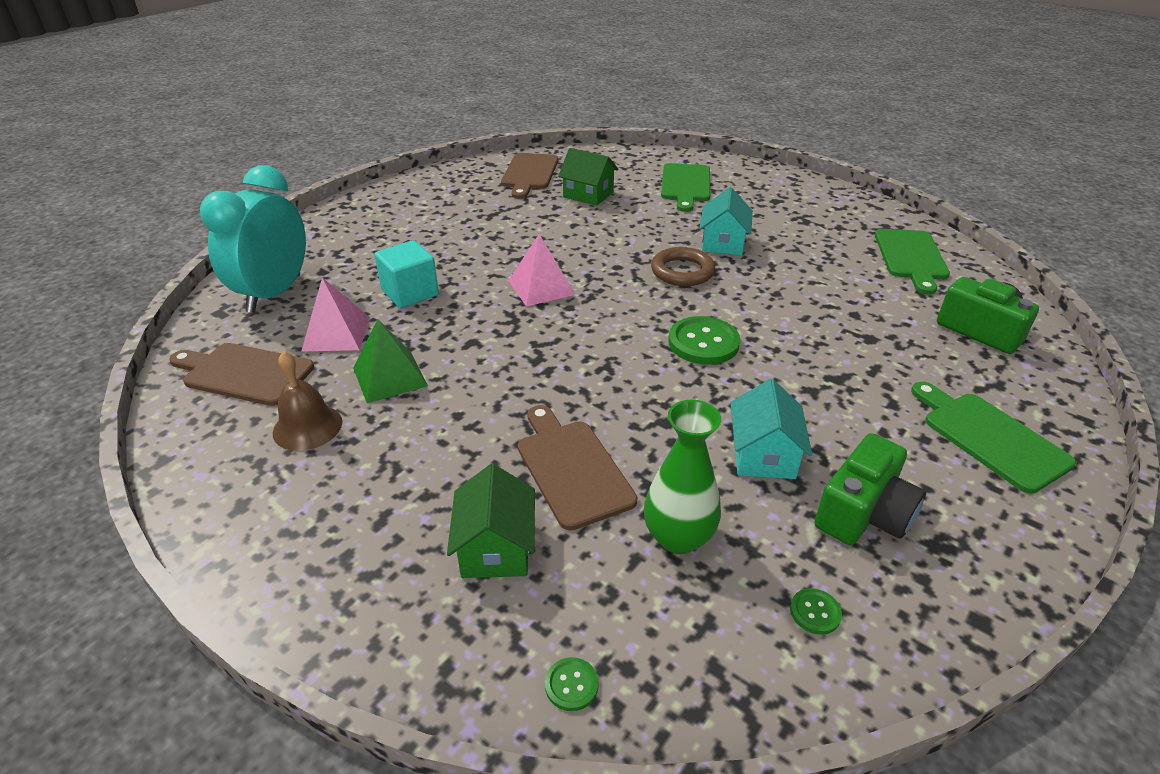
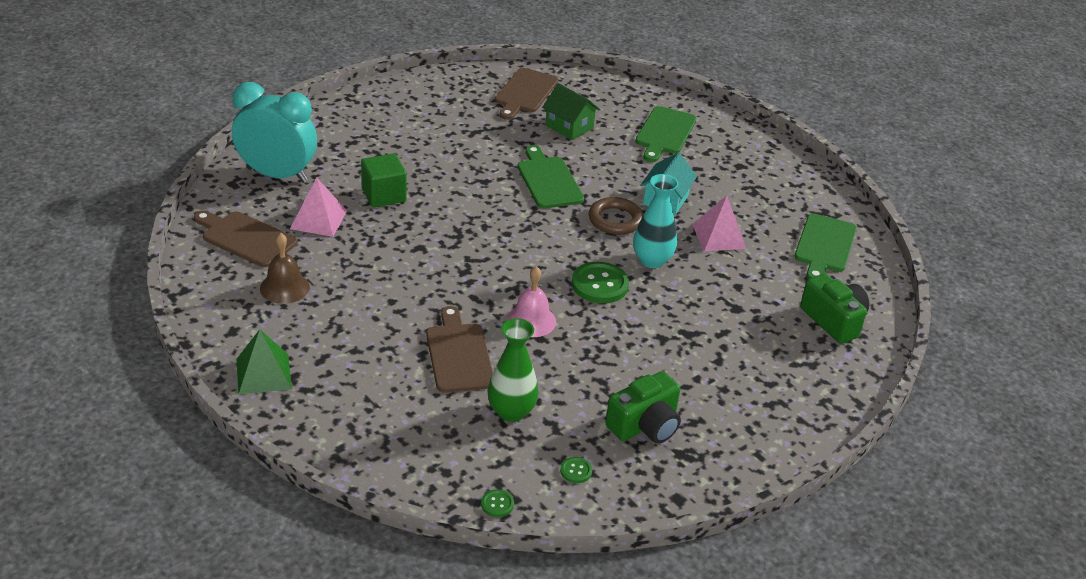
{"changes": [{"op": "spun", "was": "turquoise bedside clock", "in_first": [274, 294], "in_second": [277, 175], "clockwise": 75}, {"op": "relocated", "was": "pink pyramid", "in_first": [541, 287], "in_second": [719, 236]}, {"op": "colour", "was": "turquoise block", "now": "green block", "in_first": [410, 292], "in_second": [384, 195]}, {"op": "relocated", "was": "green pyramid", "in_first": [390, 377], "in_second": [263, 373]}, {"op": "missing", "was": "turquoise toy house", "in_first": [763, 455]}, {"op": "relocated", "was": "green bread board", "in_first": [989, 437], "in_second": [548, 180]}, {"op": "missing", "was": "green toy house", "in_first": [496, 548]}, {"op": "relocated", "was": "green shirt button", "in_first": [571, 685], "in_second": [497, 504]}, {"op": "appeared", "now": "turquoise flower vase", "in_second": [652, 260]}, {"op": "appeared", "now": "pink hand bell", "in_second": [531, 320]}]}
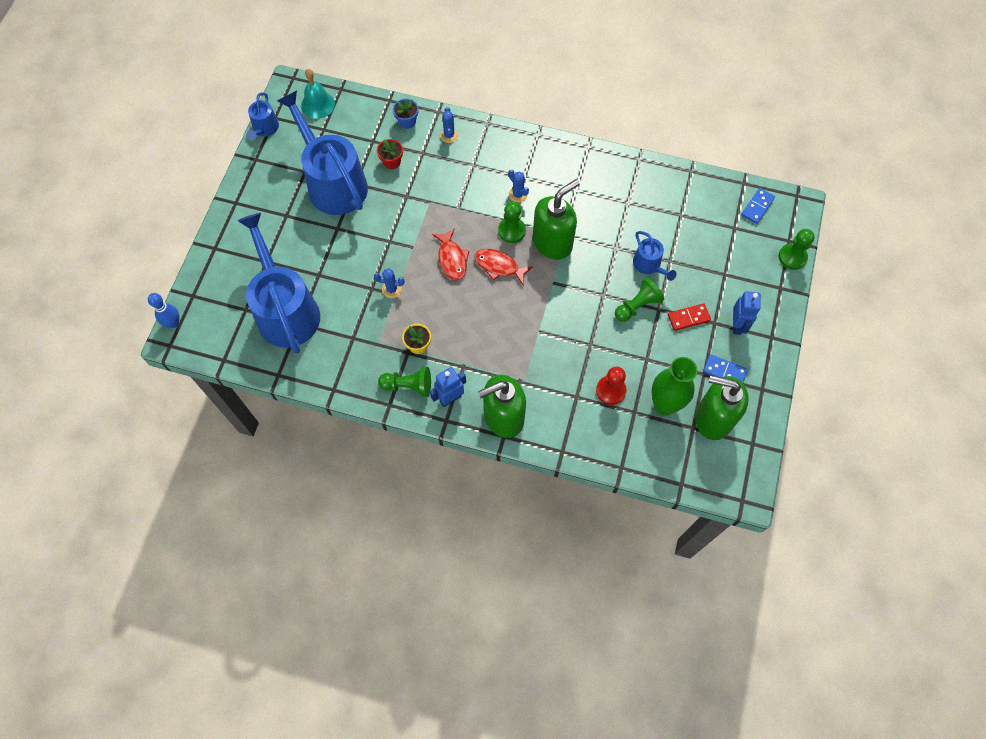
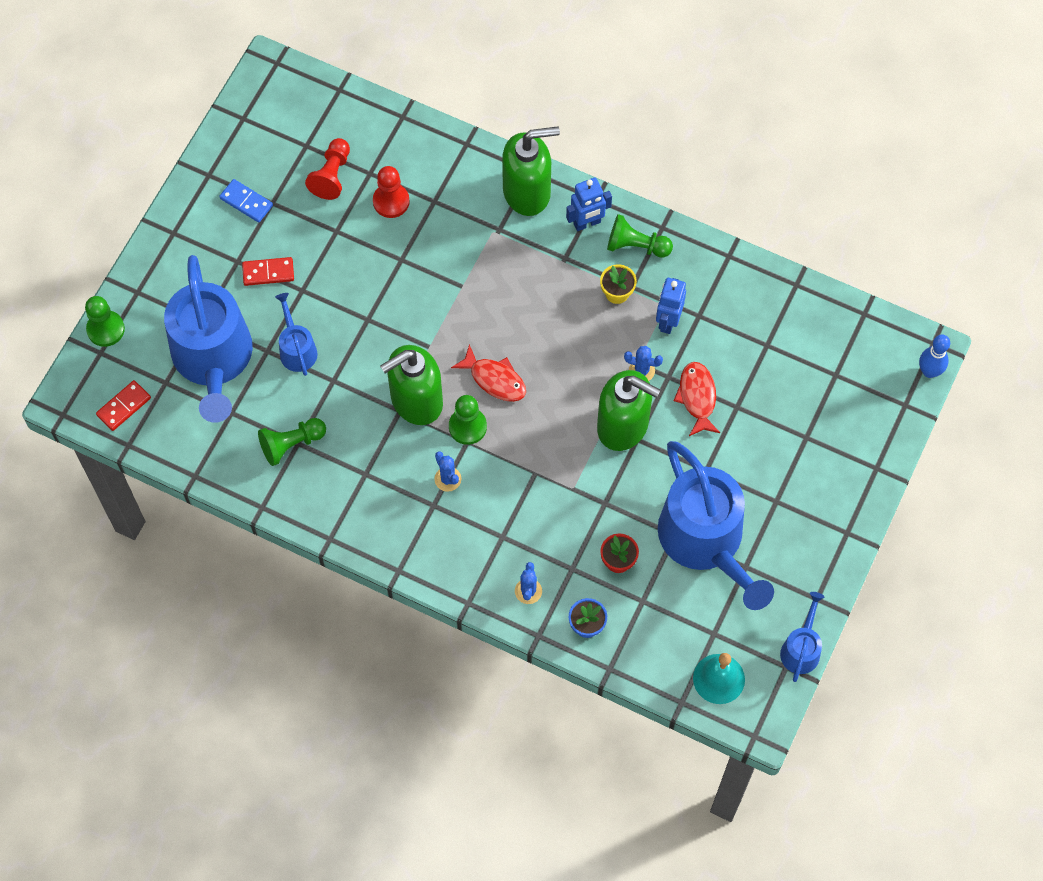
{"changes": [{"op": "colour", "was": "blue domino", "now": "scarlet domino", "in_first": [757, 207], "in_second": [124, 406]}, {"op": "relocated", "was": "blue sprinkling can", "in_first": [286, 310], "in_second": [213, 359]}, {"op": "relocated", "was": "scarlet fish figure", "in_first": [452, 259], "in_second": [697, 397]}, {"op": "relocated", "was": "green pawn", "in_first": [637, 306], "in_second": [291, 444]}, {"op": "relocated", "was": "blue toy robot", "in_first": [737, 325], "in_second": [668, 321]}, {"op": "exchanged", "was": "green flower vase", "now": "scarlet pawn", "in_first": [664, 405], "in_second": [332, 175]}, {"op": "relocated", "was": "green soap pump", "in_first": [713, 418], "in_second": [623, 426]}]}
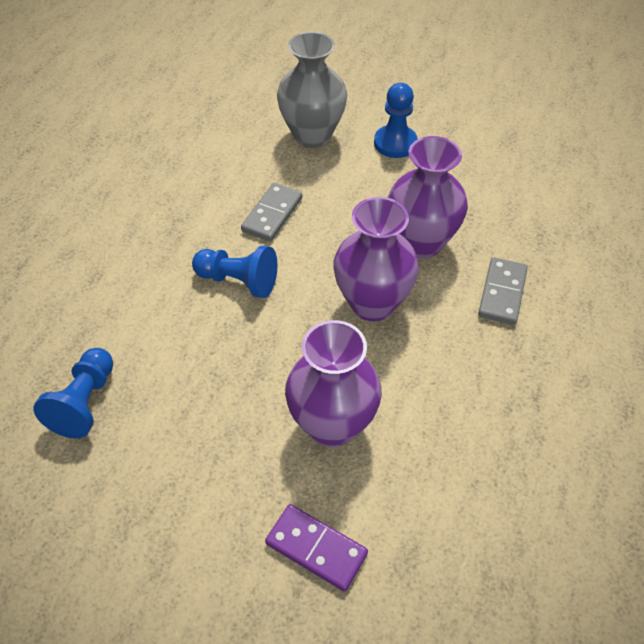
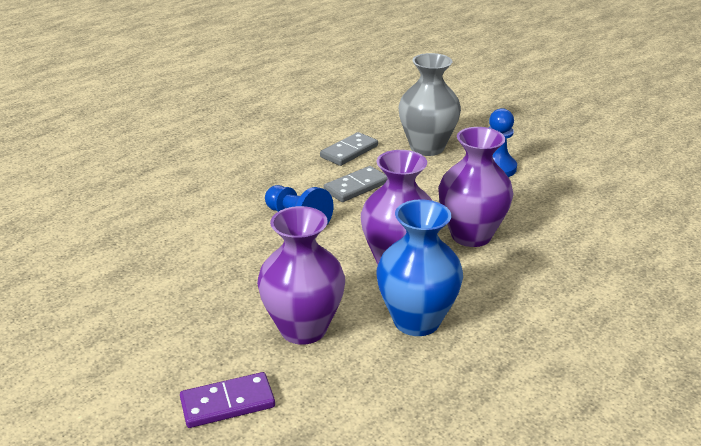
{"changes": [{"op": "relocated", "was": "ash-grey domino", "in_first": [502, 293], "in_second": [349, 151]}, {"op": "missing", "was": "blue pawn", "in_first": [85, 402]}, {"op": "spun", "was": "royal purple domino", "in_first": [316, 548], "in_second": [227, 403], "clockwise": -75}, {"op": "appeared", "now": "blue flower vase", "in_second": [416, 321]}]}
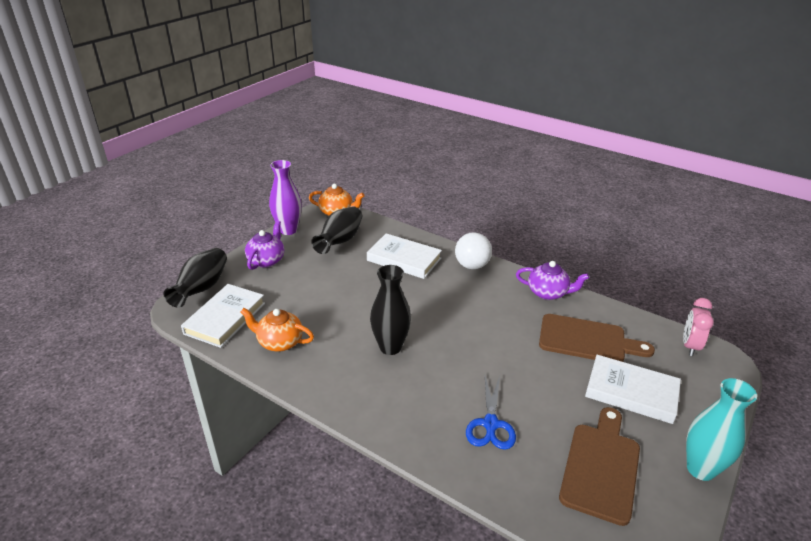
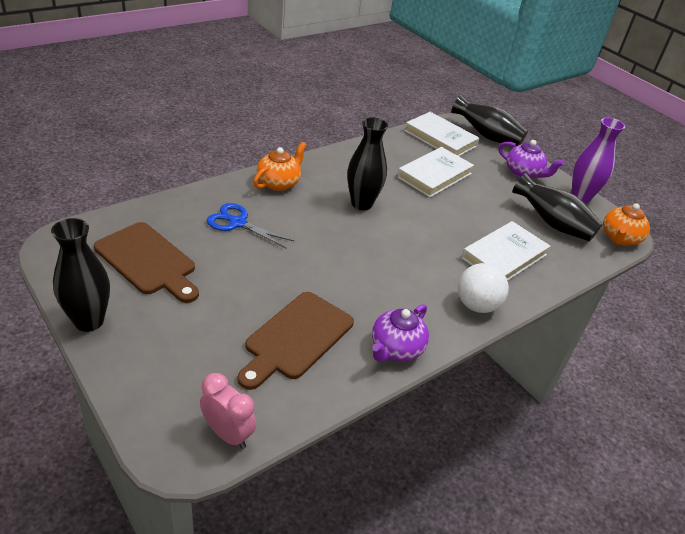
{"changes": [{"op": "relocated", "was": "orange-coloured tea pot", "in_first": [279, 342], "in_second": [279, 183]}, {"op": "relocated", "was": "snow-white hardback", "in_first": [631, 392], "in_second": [434, 175]}, {"op": "colour", "was": "turquoise flower vase", "now": "ebony flower vase", "in_first": [700, 469], "in_second": [89, 321]}]}
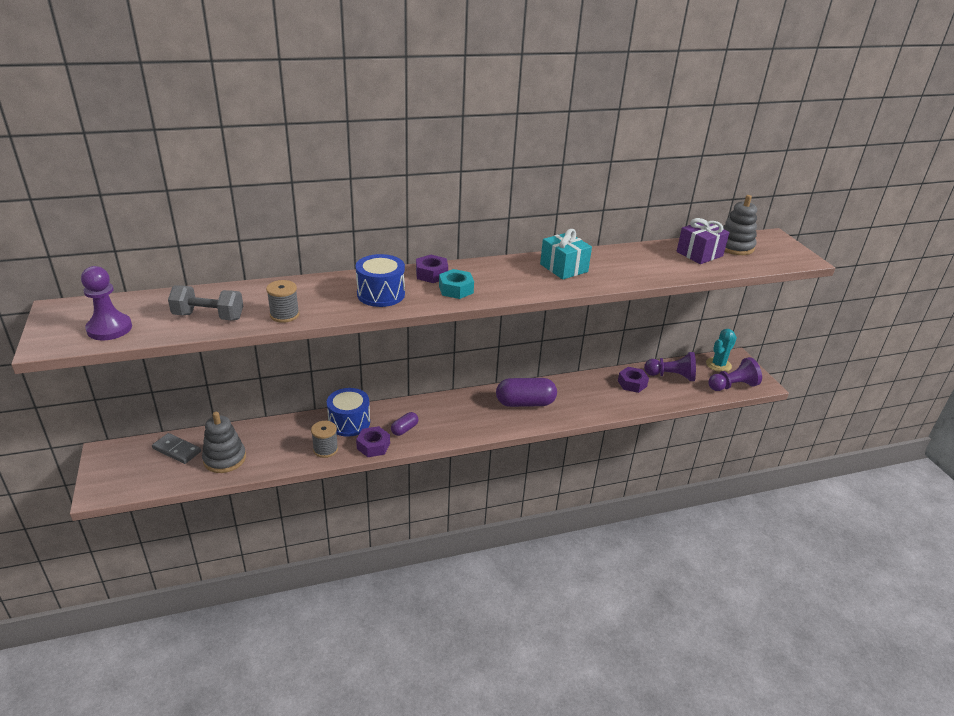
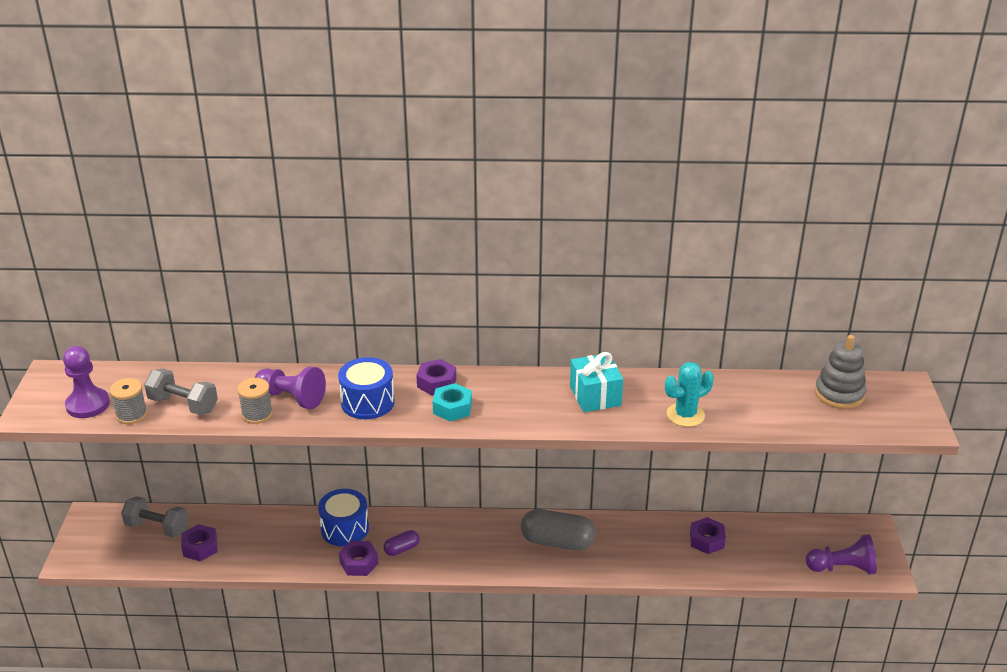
{"changes": [{"op": "missing", "was": "royal purple wrapped gift", "in_first": [699, 254]}, {"op": "relocated", "was": "turquoise cactus", "in_first": [718, 365], "in_second": [685, 415]}, {"op": "relocated", "was": "royal purple pawn", "in_first": [671, 376], "in_second": [291, 397]}, {"op": "colour", "was": "royal purple pill shape", "now": "ash-grey pill shape", "in_first": [525, 403], "in_second": [557, 542]}, {"op": "exchanged", "was": "ash-grey ring stacker", "now": "royal purple nut", "in_first": [224, 459], "in_second": [200, 547]}, {"op": "relocated", "was": "ash-grey bobbin", "in_first": [325, 449], "in_second": [131, 414]}, {"op": "exchanged", "was": "ash-grey domino", "now": "ash-grey dumbbell", "in_first": [177, 450], "in_second": [157, 527]}]}
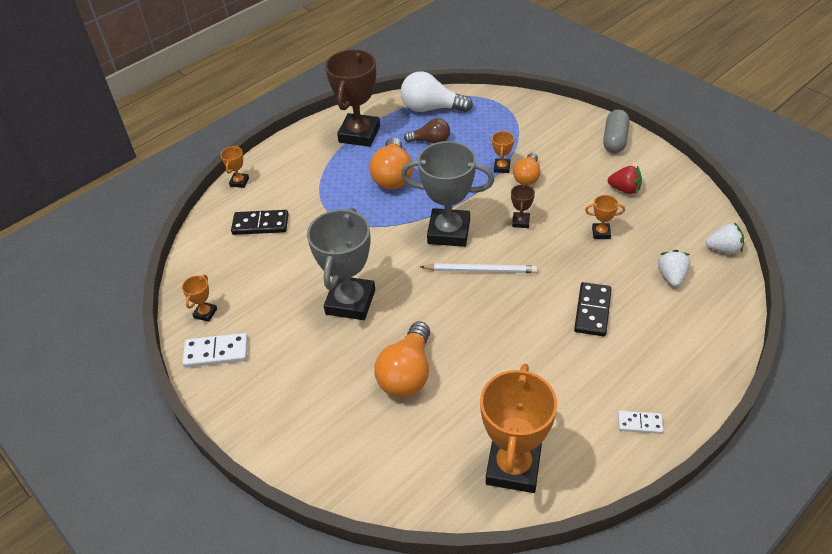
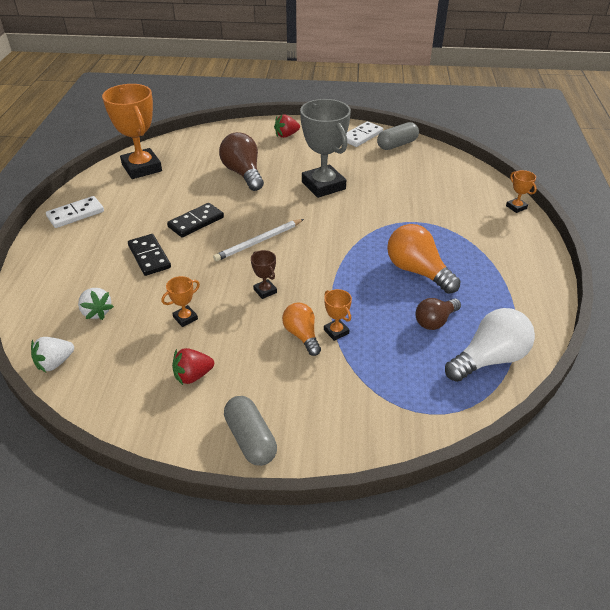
{"changes": [{"op": "missing", "was": "russet prize cup", "in_first": [359, 134]}, {"op": "missing", "was": "ash-grey prize cup", "in_first": [449, 232]}, {"op": "relocated", "was": "ebony domino", "in_first": [260, 224], "in_second": [196, 222]}, {"op": "exchanged", "was": "orange-coloured prize cup", "now": "ash-grey pill shape", "in_first": [205, 313], "in_second": [397, 145]}, {"op": "colour", "was": "orange-coloured bulb", "now": "russet bulb", "in_first": [407, 373], "in_second": [243, 173]}, {"op": "size", "was": "snow-white domino", "in_first": [639, 423], "in_second": [76, 214], "ratio": 1.61}, {"op": "appeared", "now": "scarlet toy strawberry", "in_second": [286, 135]}]}
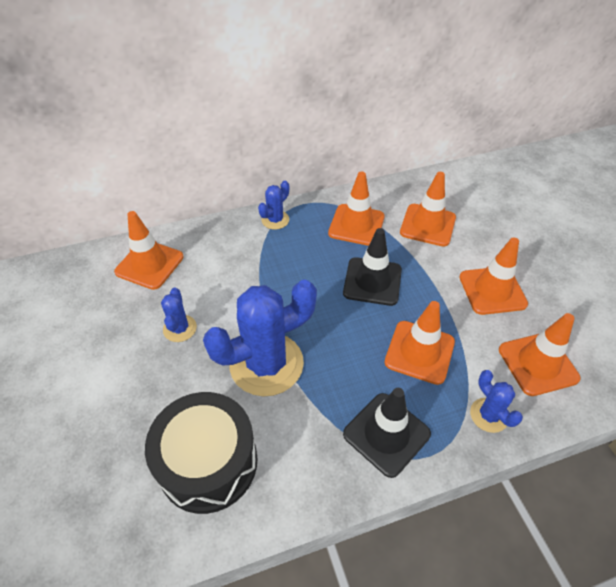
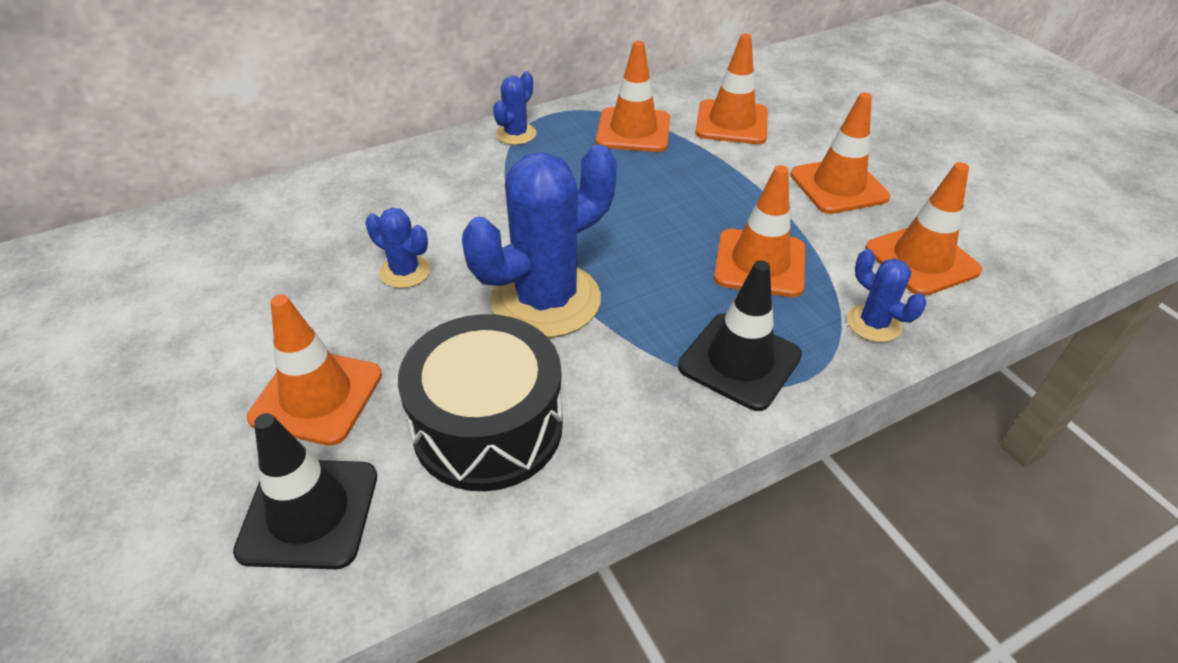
{"changes": [{"op": "relocated", "was": "orange-coloured traffic cone", "in_first": [149, 264], "in_second": [317, 396]}, {"op": "relocated", "was": "ebony traffic cone", "in_first": [372, 281], "in_second": [309, 513]}, {"op": "spun", "was": "blue cactus", "in_first": [180, 328], "in_second": [405, 272], "clockwise": -45}]}
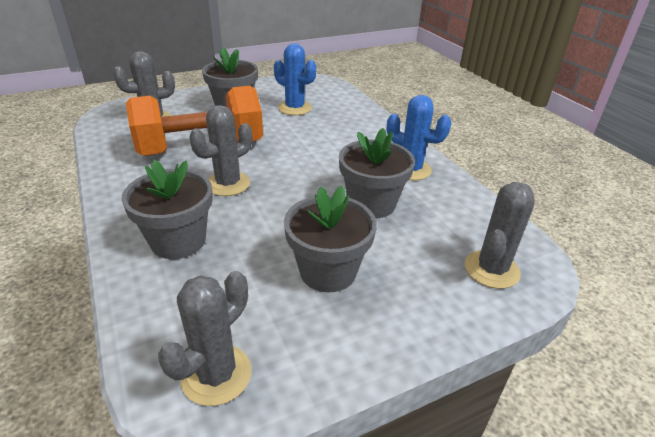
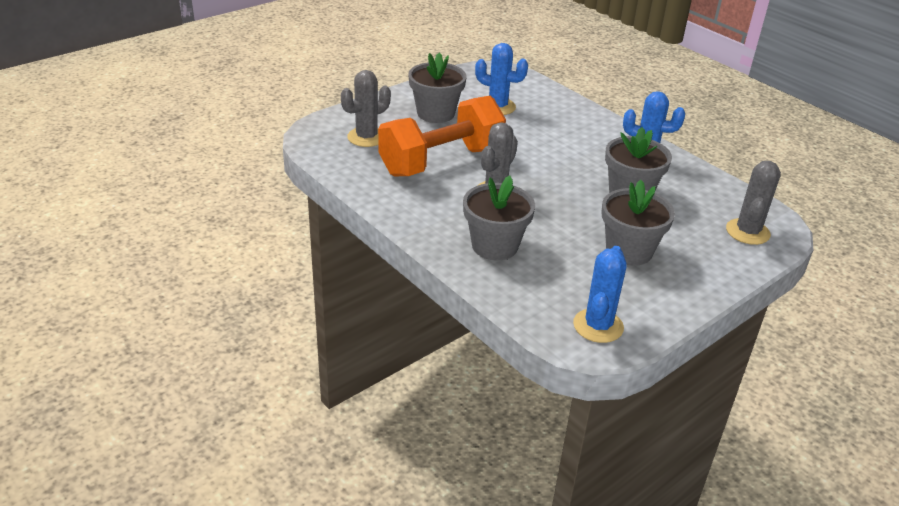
{"changes": [{"op": "colour", "was": "ash-grey cactus", "now": "blue cactus", "in_first": [216, 374], "in_second": [598, 326]}]}
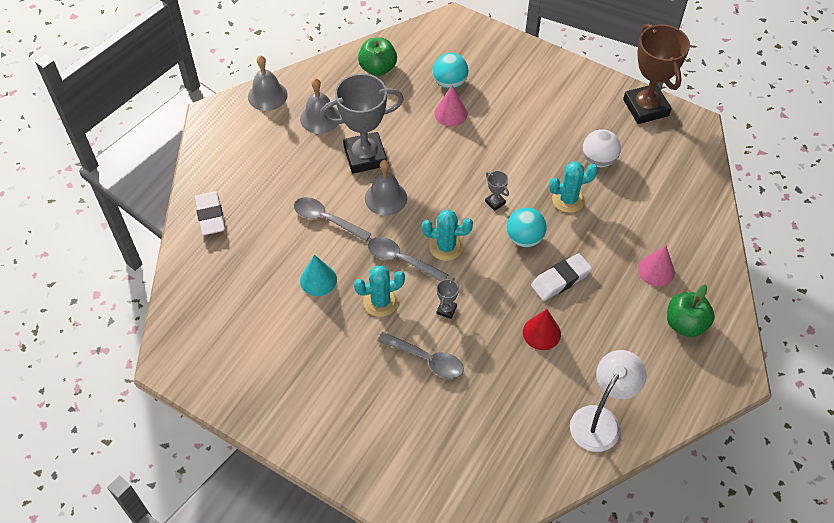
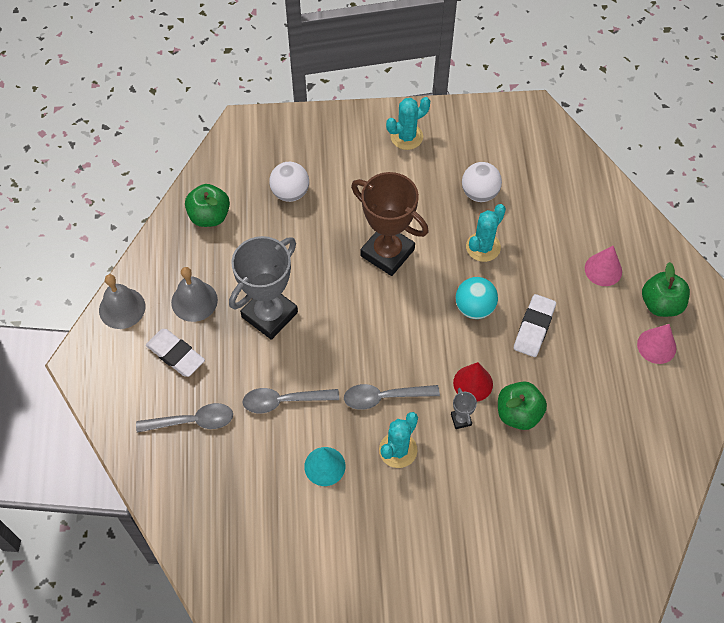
{"changes": [{"op": "relocated", "was": "russet prize cup", "in_first": [646, 107], "in_second": [387, 253]}, {"op": "colour", "was": "turquoise sphere", "now": "snow-white sphere", "in_first": [450, 83], "in_second": [290, 192]}, {"op": "relocated", "was": "pink cone shape", "in_first": [450, 113], "in_second": [656, 346]}, {"op": "missing", "was": "ash-grey hand bell", "in_first": [385, 198]}, {"op": "missing", "was": "ash-grey prize cup", "in_first": [495, 202]}, {"op": "relocated", "was": "snow-white pencil eraser", "in_first": [210, 216], "in_second": [176, 355]}, {"op": "relocated", "was": "turquoise cactus", "in_first": [446, 247], "in_second": [406, 137]}, {"op": "relocated", "was": "scarlet cone shape", "in_first": [541, 333], "in_second": [473, 383]}, {"op": "relocated", "was": "ash-grey tablespoon", "in_first": [426, 359], "in_second": [192, 421]}, {"op": "missing", "was": "snow-white reading lamp", "in_first": [600, 420]}, {"op": "appeared", "now": "green apple fruit", "in_second": [518, 413]}]}
